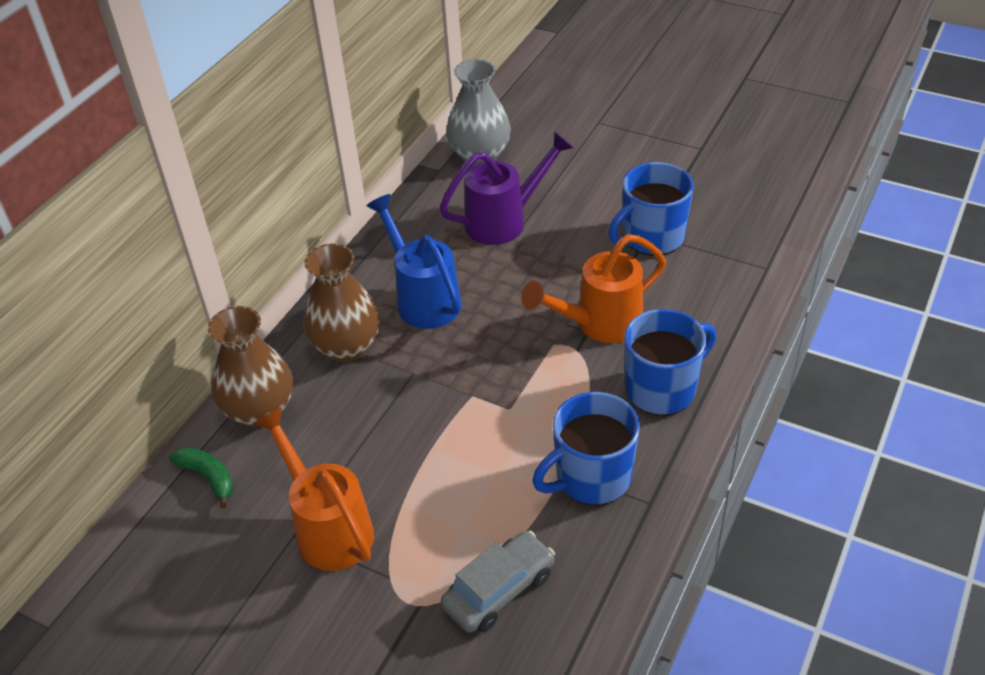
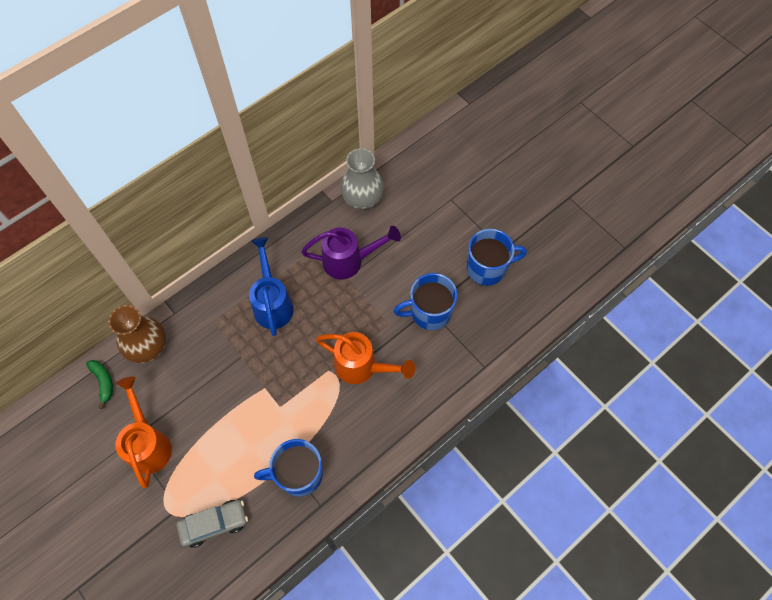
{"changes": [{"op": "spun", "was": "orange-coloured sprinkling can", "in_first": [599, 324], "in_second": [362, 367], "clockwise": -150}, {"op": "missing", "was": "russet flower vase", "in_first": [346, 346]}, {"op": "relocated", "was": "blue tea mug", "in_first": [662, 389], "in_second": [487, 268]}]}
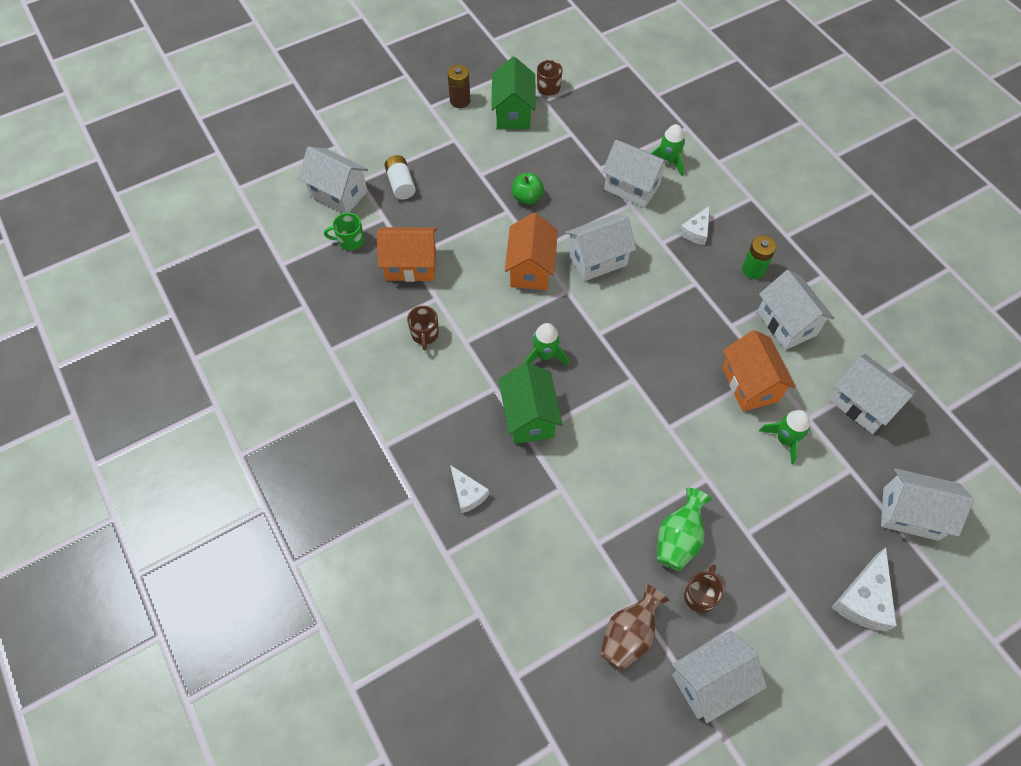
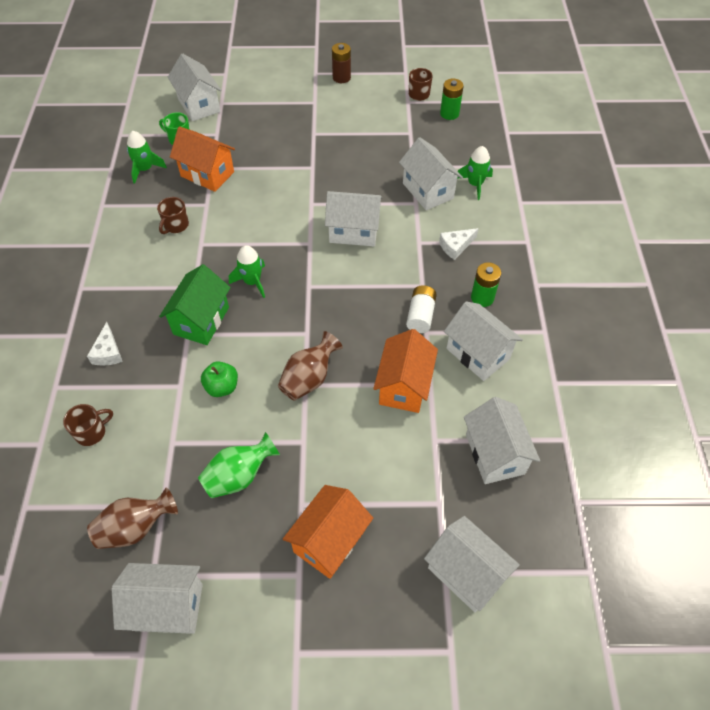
{"changes": [{"op": "missing", "was": "green toy house", "in_first": [513, 113]}, {"op": "relocated", "was": "snow-white power cell", "in_first": [401, 184], "in_second": [420, 315]}, {"op": "relocated", "was": "green apple fruit", "in_first": [527, 197], "in_second": [222, 387]}, {"op": "relocated", "was": "orange-coloured toy house", "in_first": [531, 268], "in_second": [329, 541]}, {"op": "spun", "was": "snow-white toy house", "in_first": [786, 323], "in_second": [478, 354], "clockwise": -45}, {"op": "relocated", "was": "green spaceship", "in_first": [785, 439], "in_second": [145, 169]}, {"op": "missing", "was": "snow-white cheese", "in_first": [864, 599]}, {"op": "relocated", "was": "russet tea mug", "in_first": [700, 595], "in_second": [91, 432]}, {"op": "appeared", "now": "green power cell", "in_second": [449, 114]}, {"op": "appeared", "now": "russet flower vase", "in_second": [309, 378]}]}
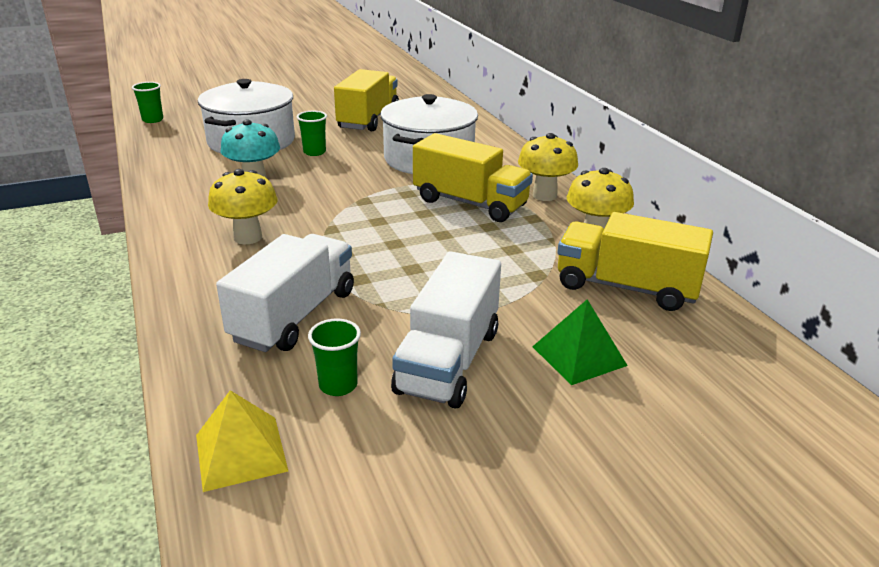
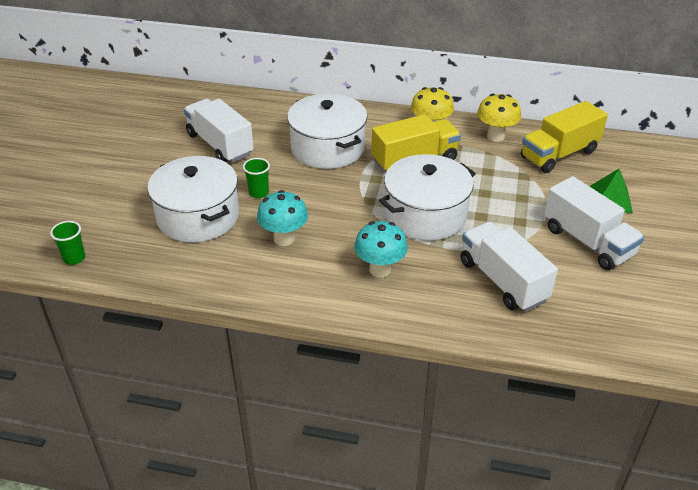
{"changes": [{"op": "colour", "was": "golden truck", "now": "snow-white truck", "in_first": [368, 119], "in_second": [220, 145]}, {"op": "colour", "was": "golden toadstool", "now": "turquoise toadstool", "in_first": [248, 237], "in_second": [380, 269]}, {"op": "missing", "was": "green tumbler", "in_first": [338, 385]}, {"op": "missing", "was": "golden pyramid", "in_first": [241, 452]}, {"op": "appeared", "now": "snow-white stockpot", "in_second": [425, 215]}]}
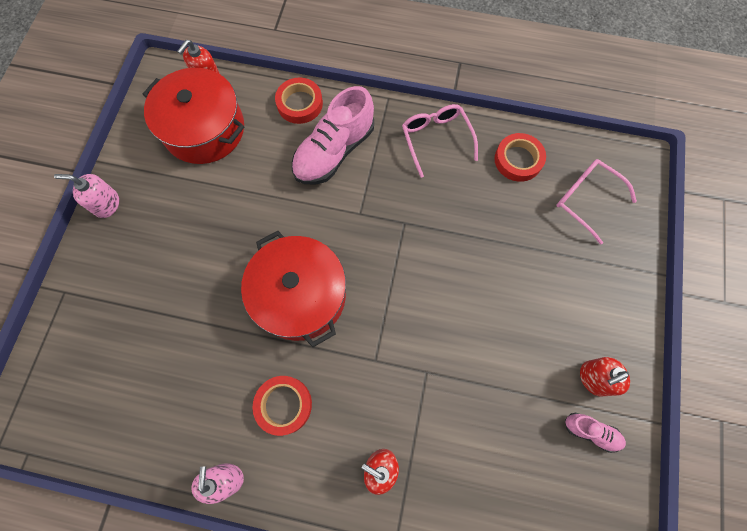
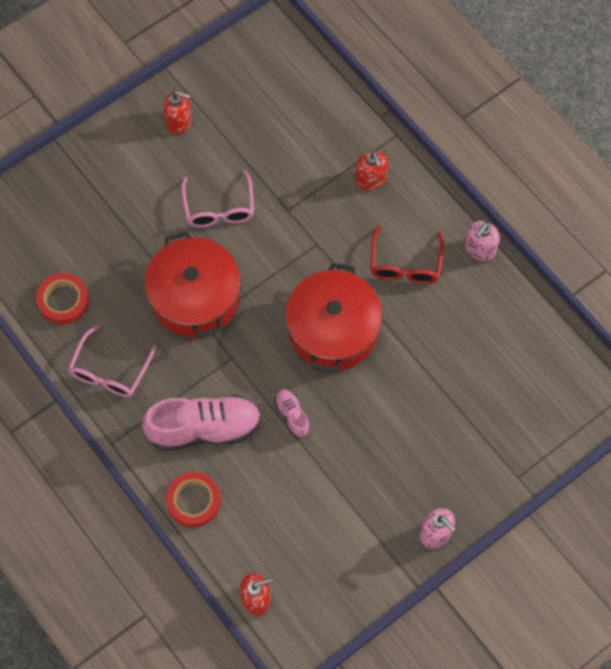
{"changes": [{"op": "relocated", "was": "scarlet stockpot", "in_first": [204, 129], "in_second": [195, 297]}, {"op": "relocated", "was": "pink eyeglasses", "in_first": [586, 200], "in_second": [219, 208]}, {"op": "exchanged", "was": "scarlet tape", "now": "scarlet eyeglasses", "in_first": [283, 405], "in_second": [405, 264]}, {"op": "relocated", "was": "pink lace-up shoe", "in_first": [590, 432], "in_second": [292, 415]}]}
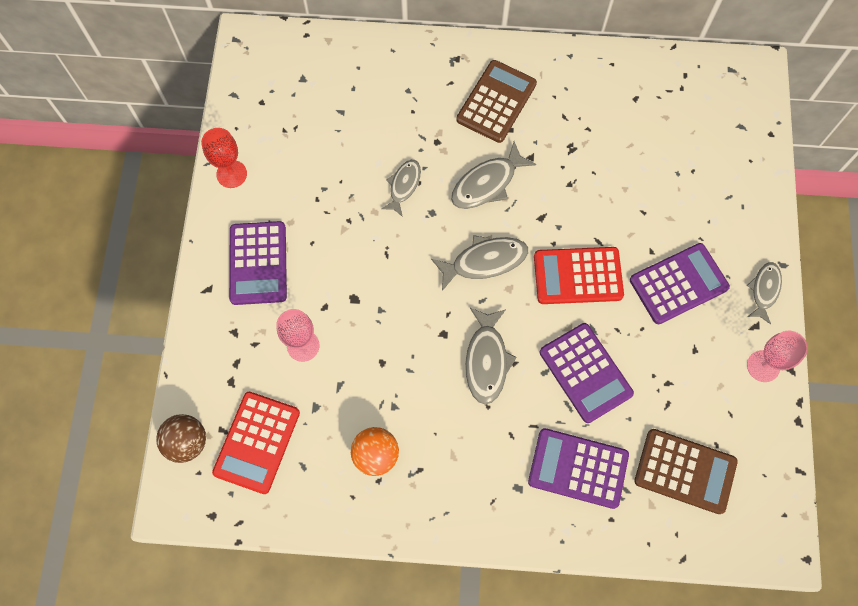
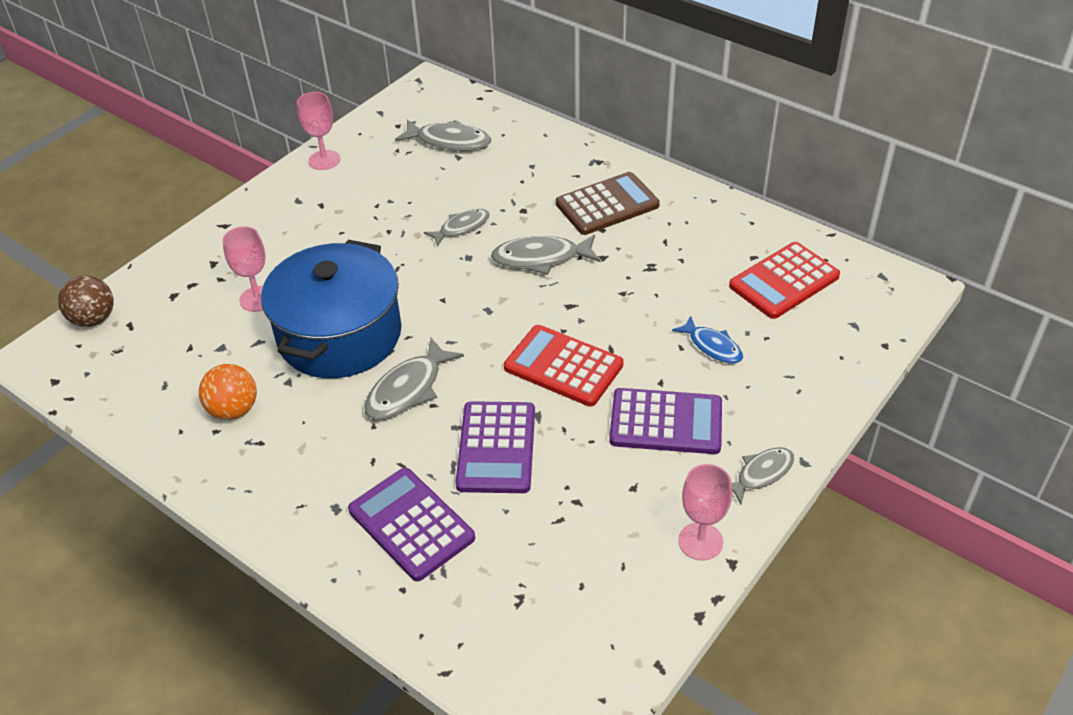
{"changes": [{"op": "colour", "was": "scarlet wine glass", "now": "pink wine glass", "in_first": [231, 174], "in_second": [324, 160]}, {"op": "missing", "was": "royal purple pocket calculator", "in_first": [258, 263]}, {"op": "relocated", "was": "ash-grey fish figure", "in_first": [484, 261], "in_second": [449, 141]}, {"op": "relocated", "was": "scarlet pocket calculator", "in_first": [257, 442], "in_second": [784, 281]}, {"op": "missing", "was": "russet pocket calculator", "in_first": [685, 471]}, {"op": "appeared", "now": "blue stockpot", "in_second": [340, 335]}, {"op": "appeared", "now": "blue fish figure", "in_second": [712, 346]}]}
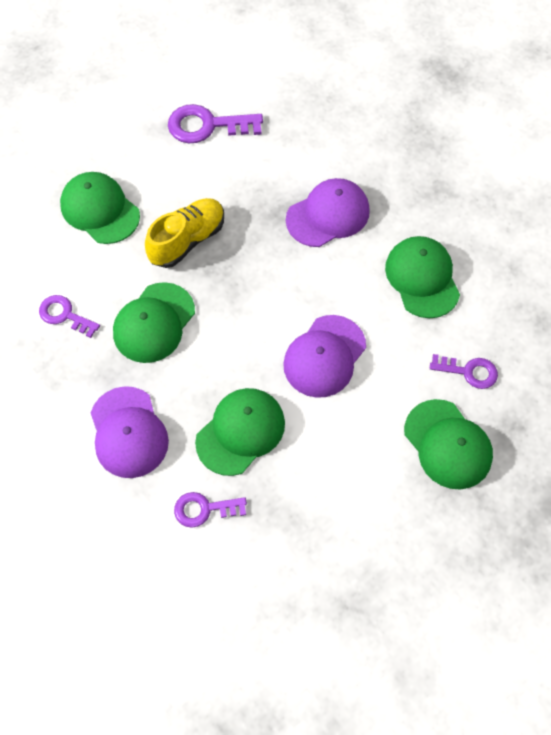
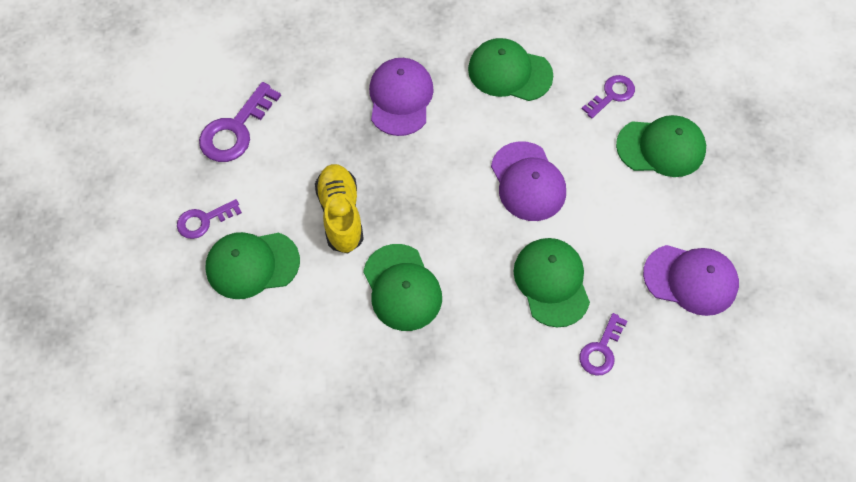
{"changes": [{"op": "relocated", "was": "royal purple key", "in_first": [64, 315], "in_second": [204, 220]}, {"op": "relocated", "was": "royal purple cap", "in_first": [128, 432], "in_second": [691, 279]}]}
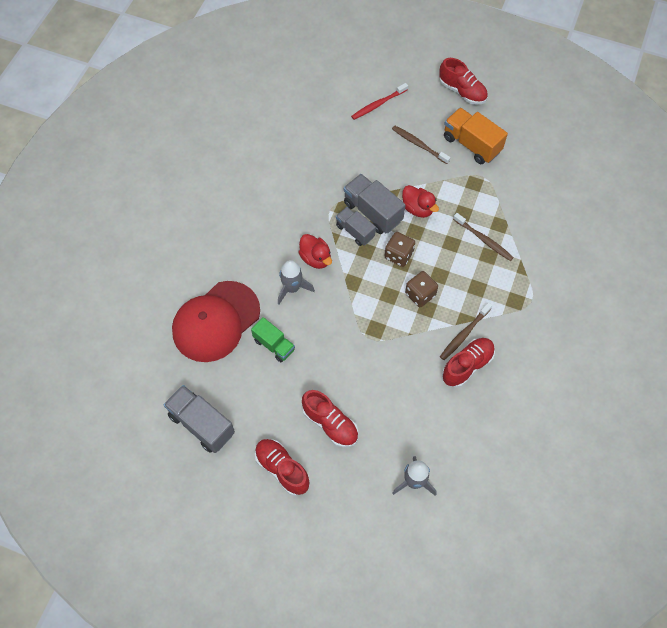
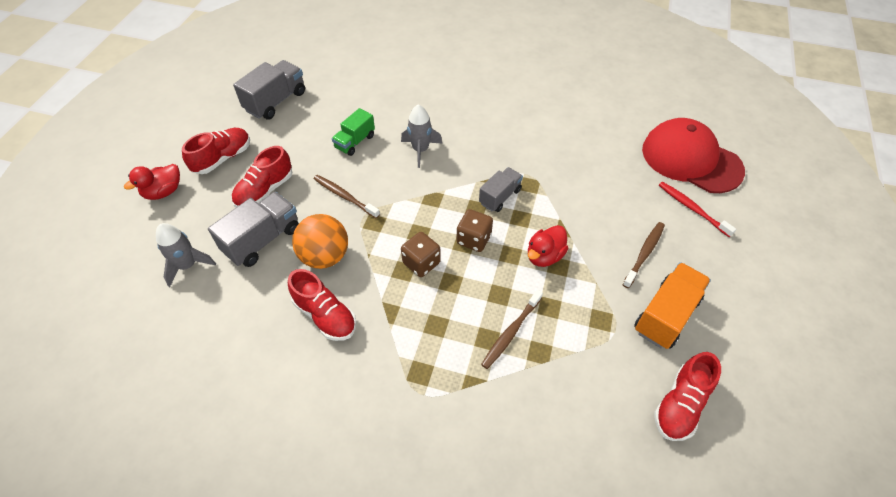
{"changes": [{"op": "relocated", "was": "scarlet lace-up shoe", "in_first": [462, 91], "in_second": [680, 405]}, {"op": "relocated", "was": "ash-grey truck", "in_first": [372, 212], "in_second": [262, 240]}, {"op": "relocated", "was": "scarlet duck", "in_first": [315, 258], "in_second": [163, 192]}, {"op": "relocated", "was": "scarlet cap", "in_first": [216, 321], "in_second": [691, 159]}, {"op": "relocated", "was": "russet tooth brush", "in_first": [464, 334], "in_second": [344, 196]}, {"op": "appeared", "now": "orange-coloured sphere", "in_second": [325, 256]}]}
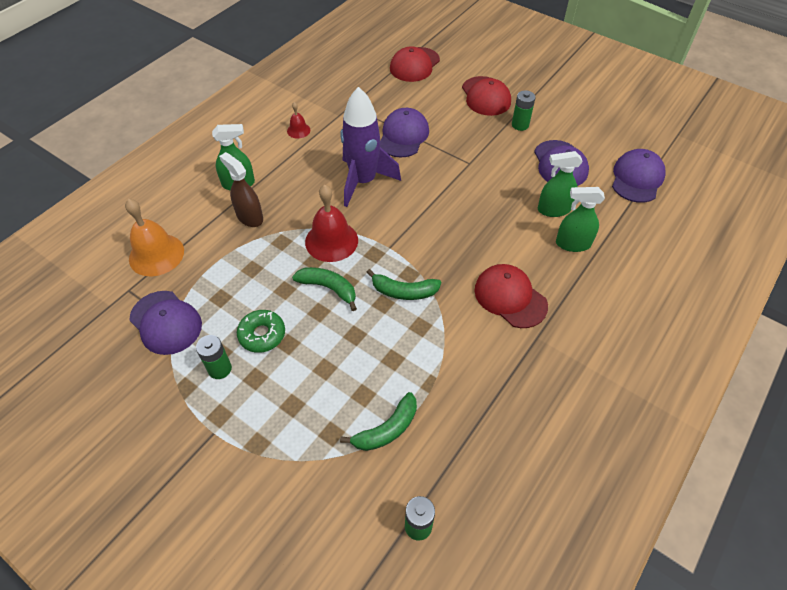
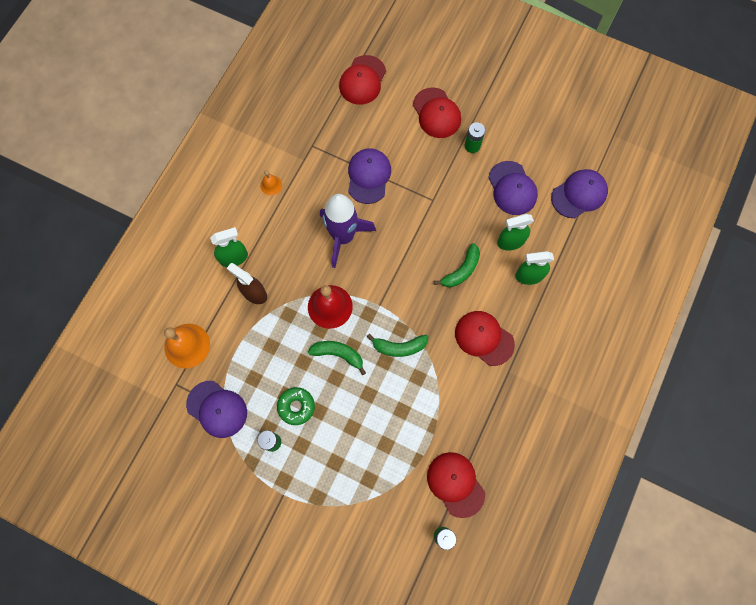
{"changes": [{"op": "colour", "was": "scarlet hand bell", "now": "orange-coloured hand bell", "in_first": [298, 130], "in_second": [271, 185]}, {"op": "spun", "was": "royal purple cap", "in_first": [637, 178], "in_second": [579, 194], "clockwise": 45}, {"op": "relocated", "was": "green toy banana", "in_first": [387, 429], "in_second": [461, 270]}, {"op": "appeared", "now": "scarlet cap", "in_second": [455, 484]}]}
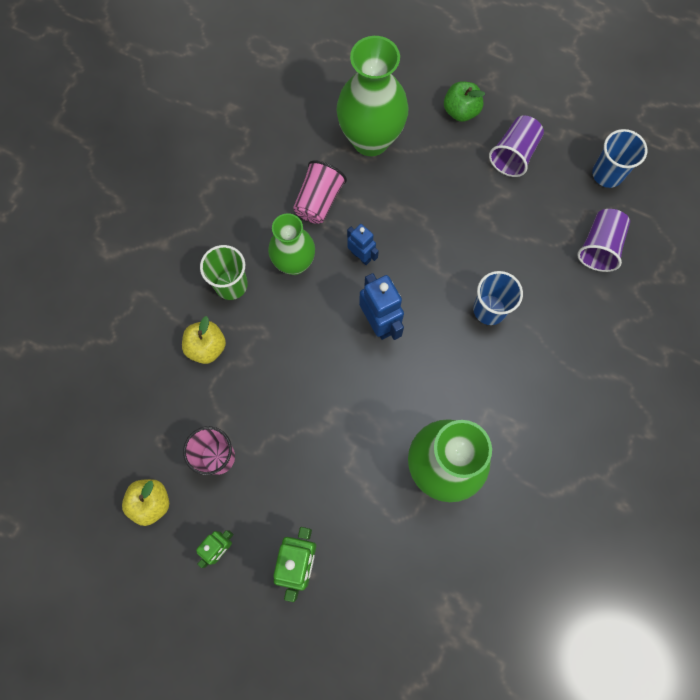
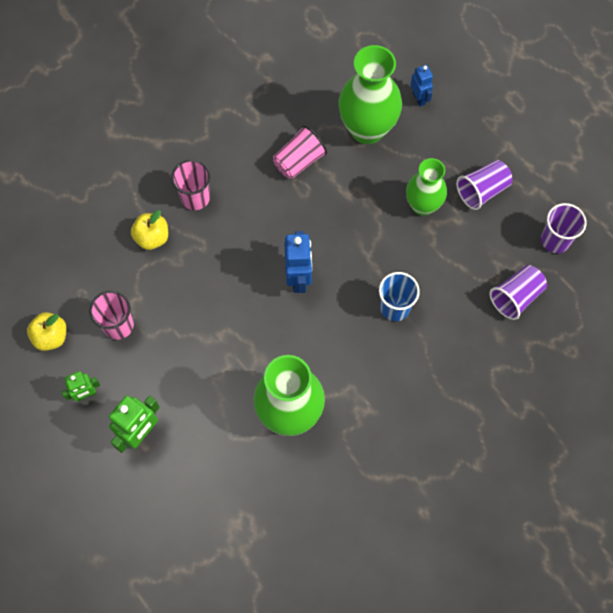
{"changes": [{"op": "missing", "was": "green apple fruit", "in_first": [461, 111]}, {"op": "colour", "was": "blue tumbler", "now": "royal purple tumbler", "in_first": [607, 174], "in_second": [555, 240]}, {"op": "relocated", "was": "green flower vase", "in_first": [294, 263], "in_second": [422, 205]}, {"op": "relocated", "was": "blue toy robot", "in_first": [361, 256], "in_second": [419, 98]}, {"op": "colour", "was": "green tumbler", "now": "pink tumbler", "in_first": [231, 285], "in_second": [195, 197]}]}
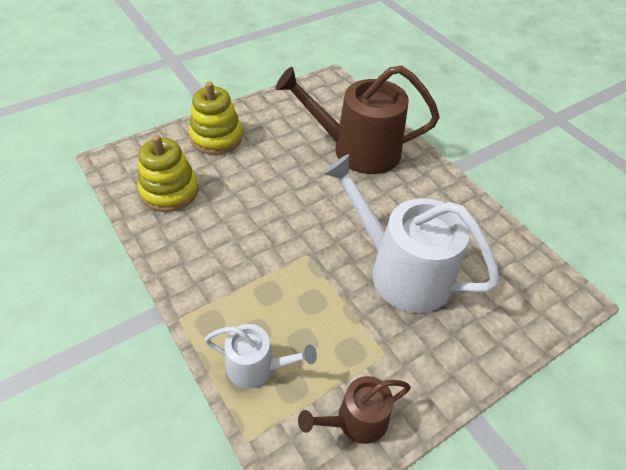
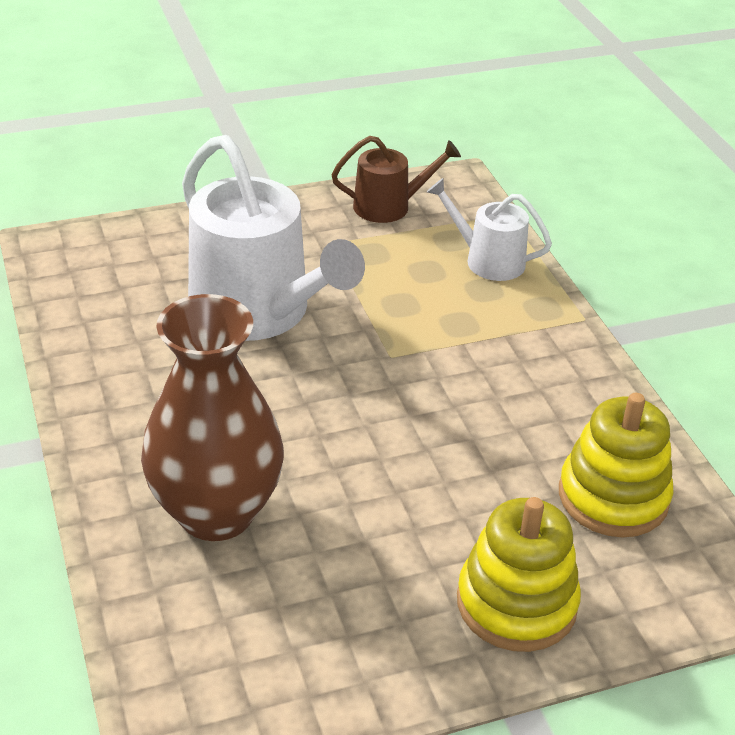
{"changes": [{"op": "exchanged", "was": "russet sprinkling can", "now": "russet flower vase", "in_first": [358, 150], "in_second": [216, 512]}]}
